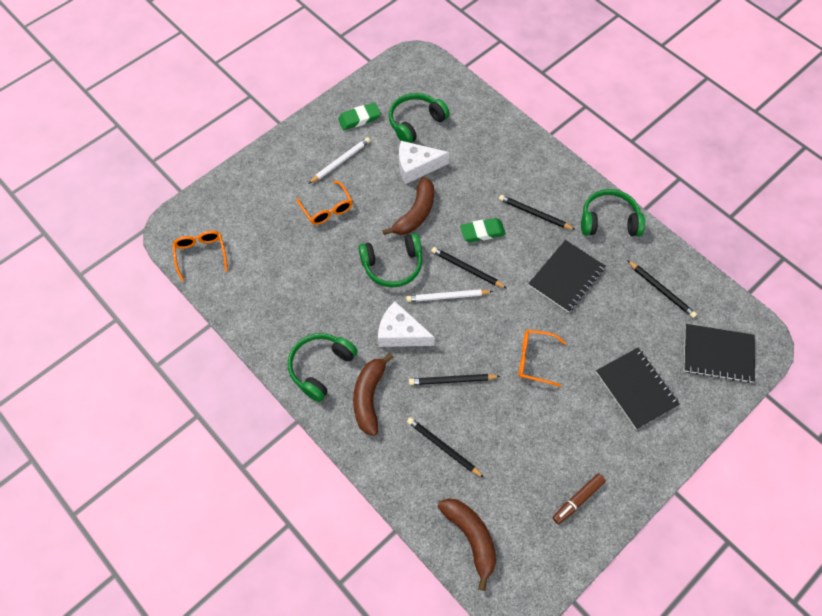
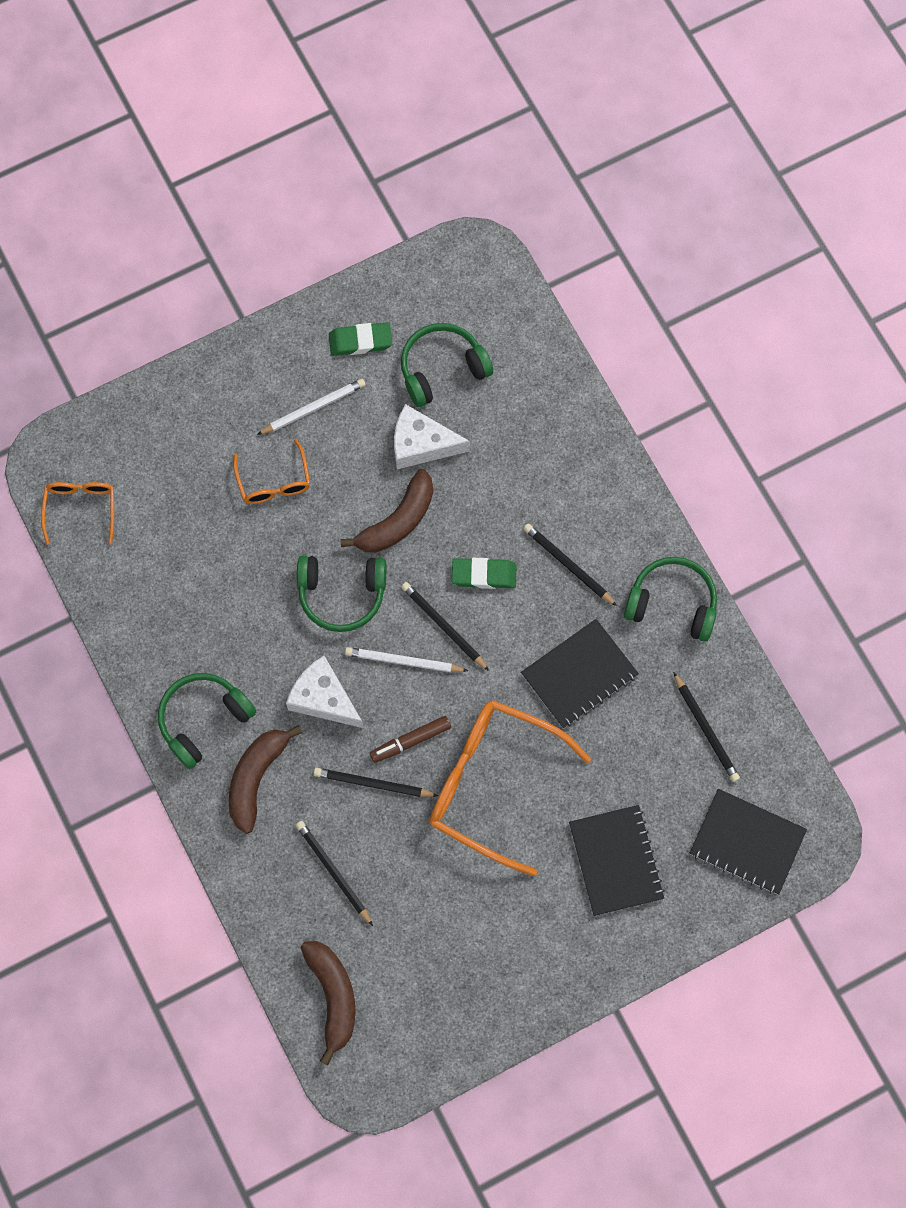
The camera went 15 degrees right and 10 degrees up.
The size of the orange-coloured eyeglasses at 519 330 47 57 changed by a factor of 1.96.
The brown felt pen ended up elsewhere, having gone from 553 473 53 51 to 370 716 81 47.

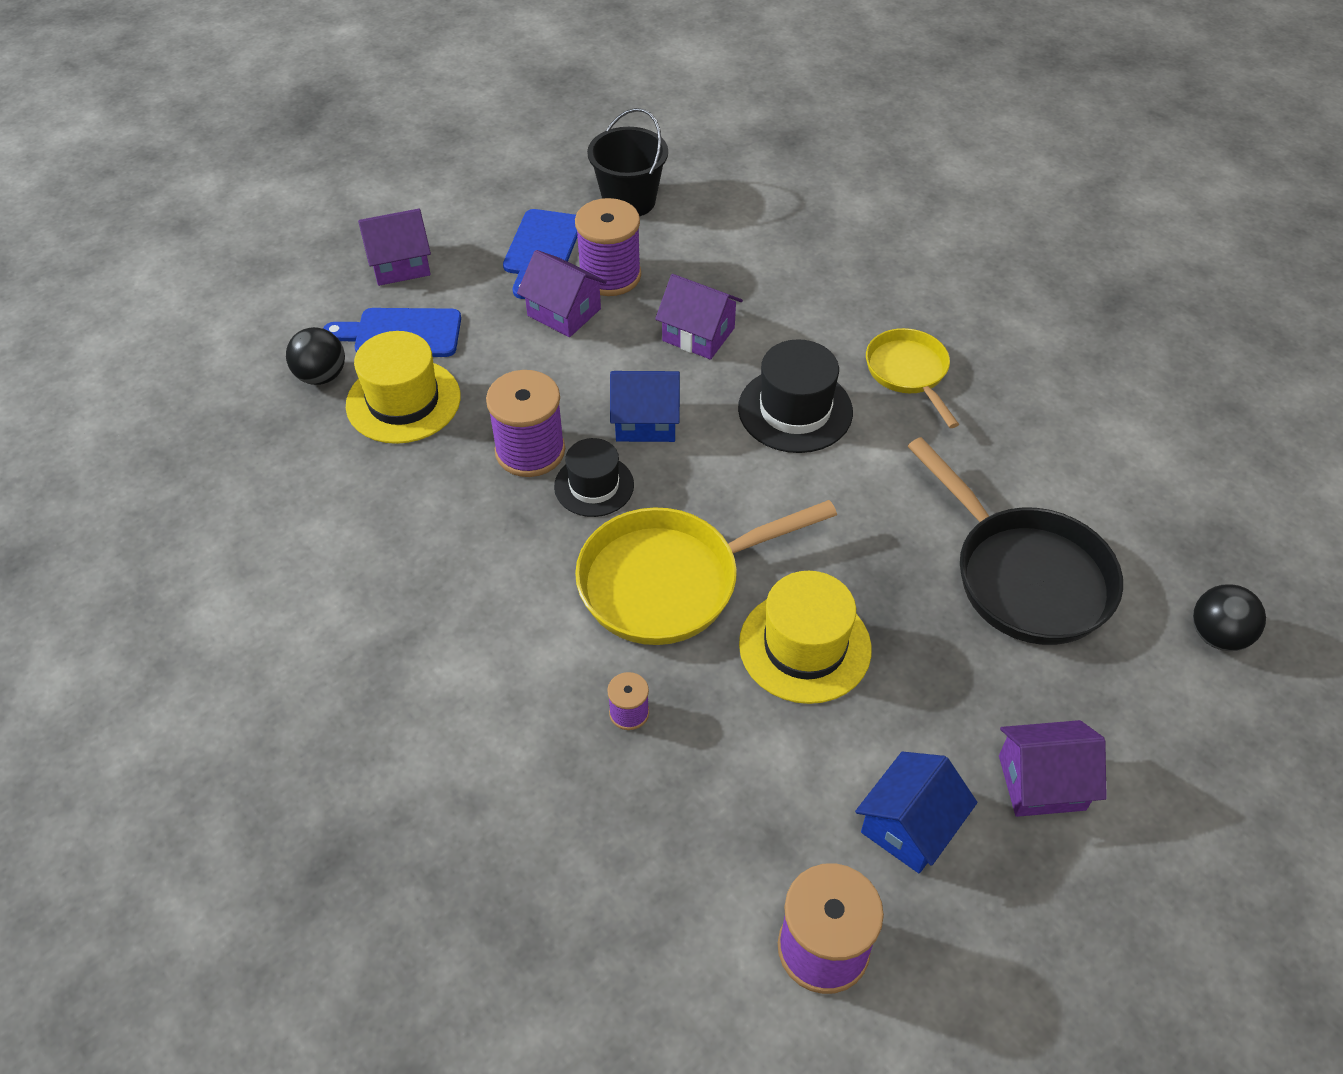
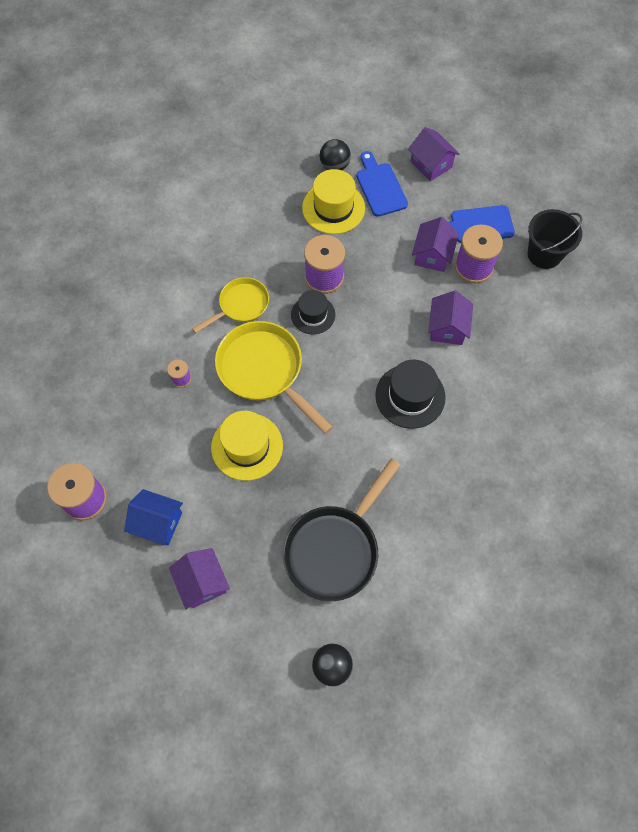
The camera went 70 degrees right and 15 degrees up.
The yellow pan ended up elsewhere, having gone from 866 328 93 100 to 192 277 77 56.
The second view lost the blue house at 610 371 70 71.

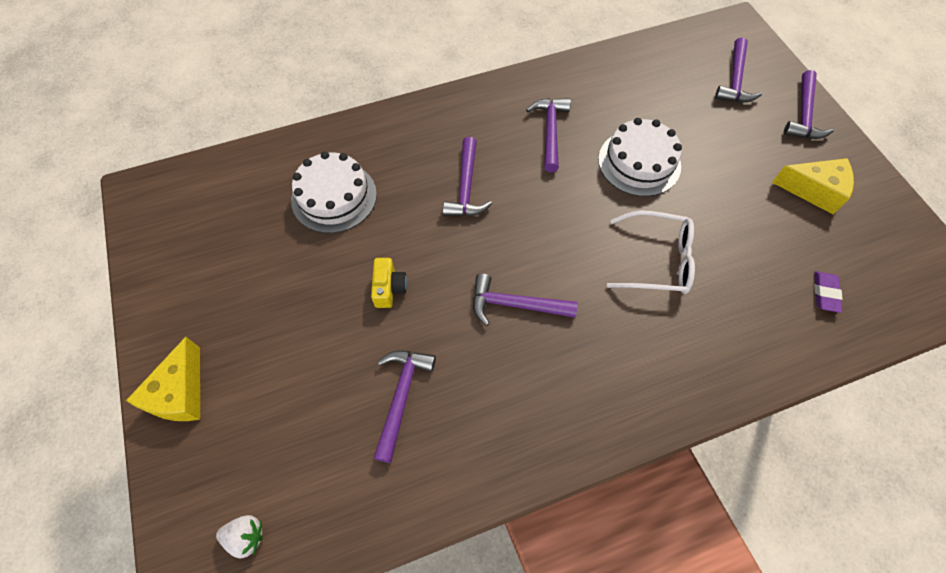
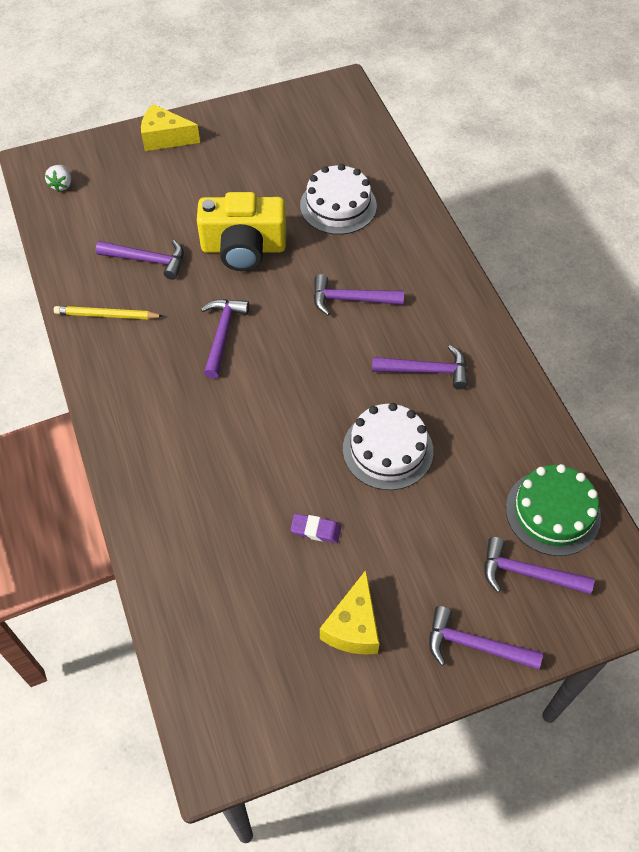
The camera went 90 degrees right and 5 degrees down.
The second view lost the white eyeglasses at 607 210 88 84.
The size of the yellow photo camera at 371 258 36 50 changed by a factor of 2.22.
The purple eraser ended up elsewhere, having gone from 814 271 28 42 to 290 514 51 29.
The second view gained the yellow pencil at 54 306 109 13.
The second view gained the emerald gateau at 506 464 95 92.

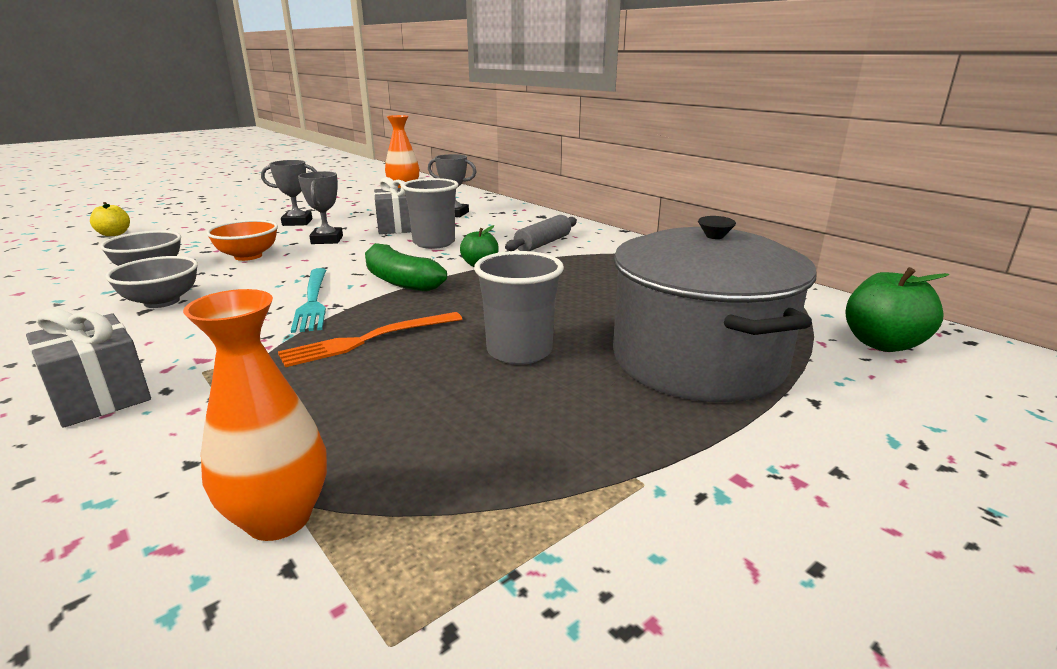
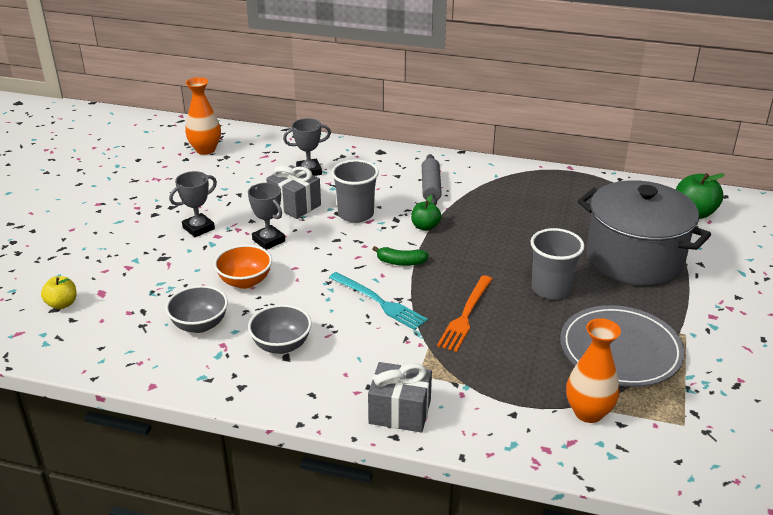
The camera went 35 degrees left and 10 degrees up.
The size of the emerald banana at 365 243 82 49 changed by a factor of 0.62.
The second view gained the gray plate at 560 305 125 82.

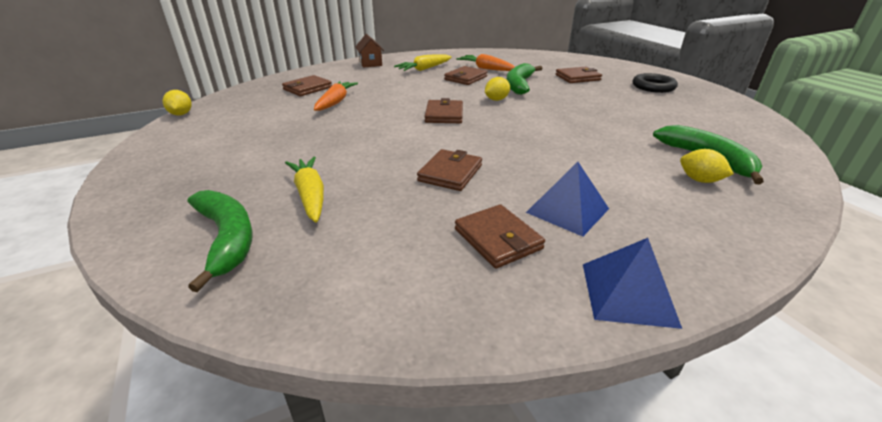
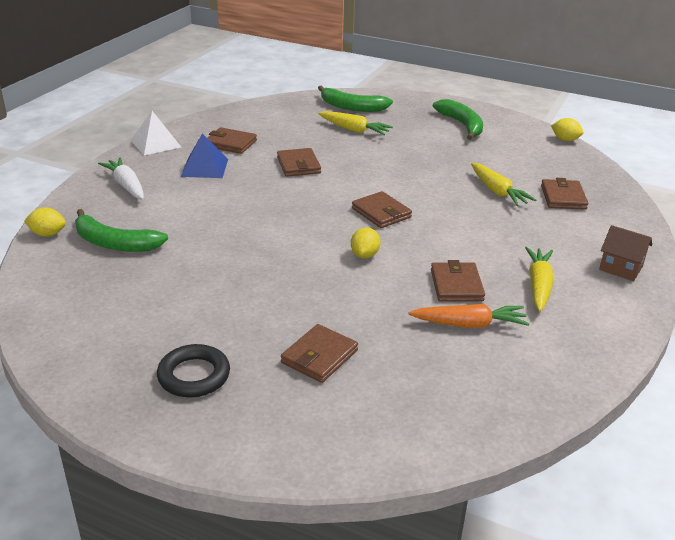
The camera went 140 degrees right and 0 degrees up.
The emerald banana ended up elsewhere, having gone from 507 63 35 32 to 433 99 50 41.
What was the orange-coloured toy carrot at 314 81 44 30 turned into the yellow toy carrot at 471 163 65 43.
The yellow citrus fruit ended up elsewhere, having gone from 680 149 54 34 to 24 207 42 29.
What was the blue solid pyramid at 583 238 99 91 turned into the white solid pyramid at 130 111 51 44.
The second view gained the white toy carrot at 98 158 46 42.

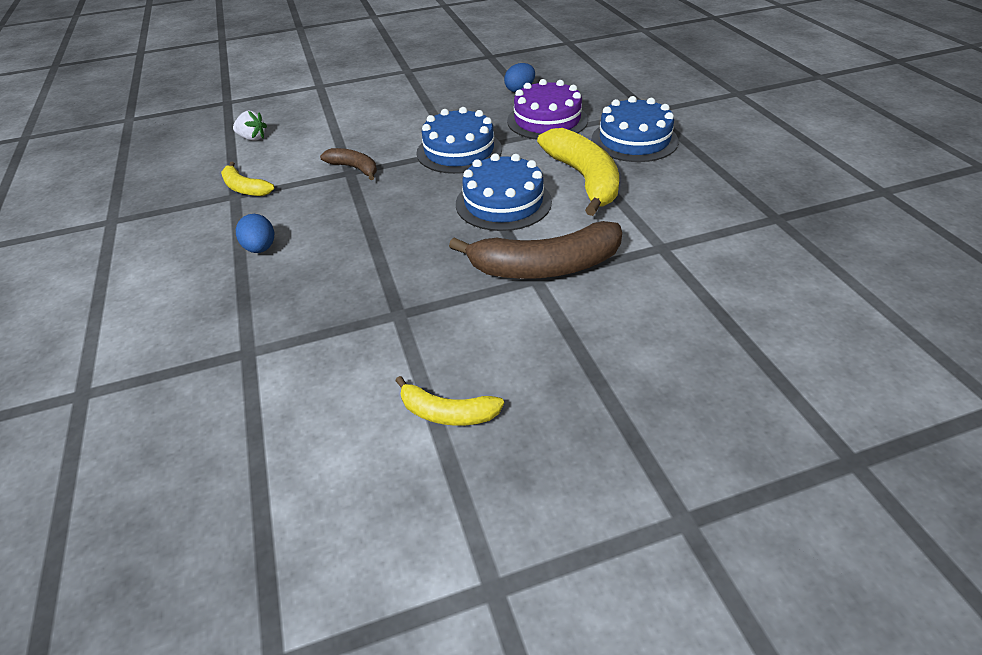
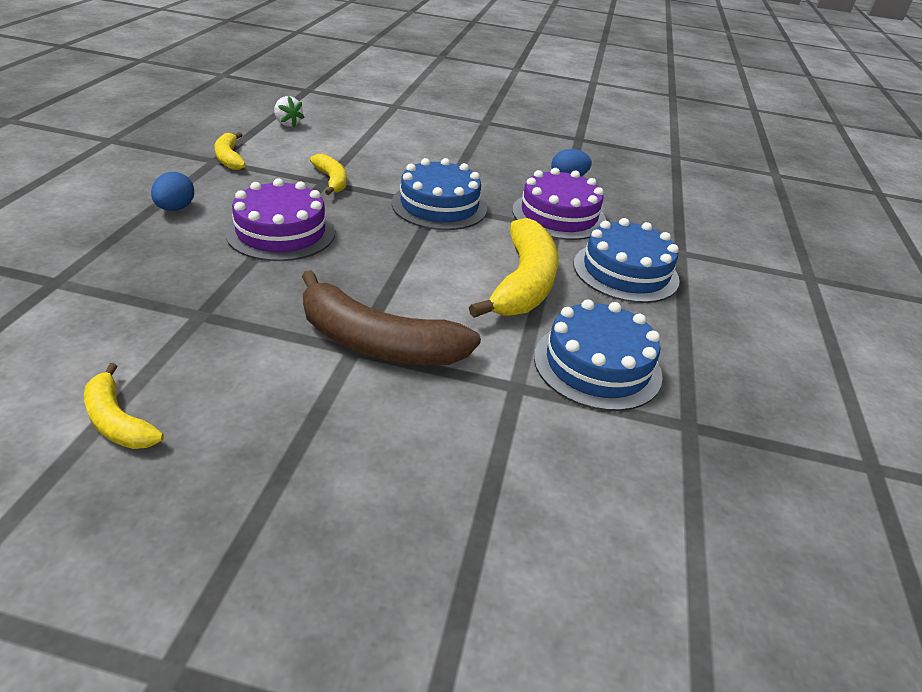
The camera went 25 degrees right and 5 degrees down.
What was the brown banana at 320 148 57 32 turned into the yellow banana at 310 154 37 41.
The blue gateau ended up elsewhere, having gone from 456 153 96 78 to 534 299 129 112.
The second view gained the purple gateau at 225 179 110 82.

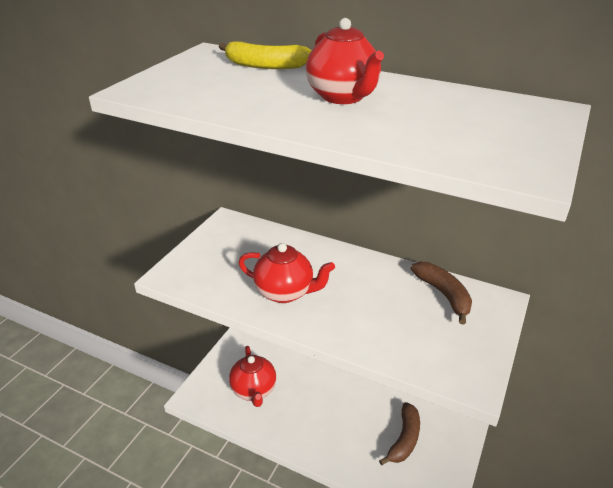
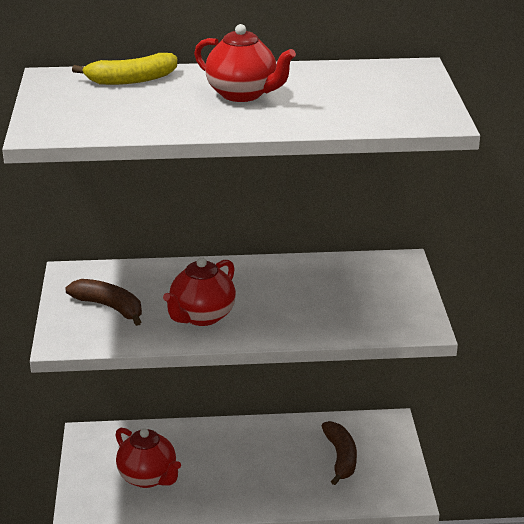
The camera went 30 degrees left and 5 degrees down.
The crimson china teapot at 239 243 96 60 ended up facing another way, 135 degrees clockwise from before.
The brown banana ended up elsewhere, having gone from 411 262 61 63 to 66 279 76 47.

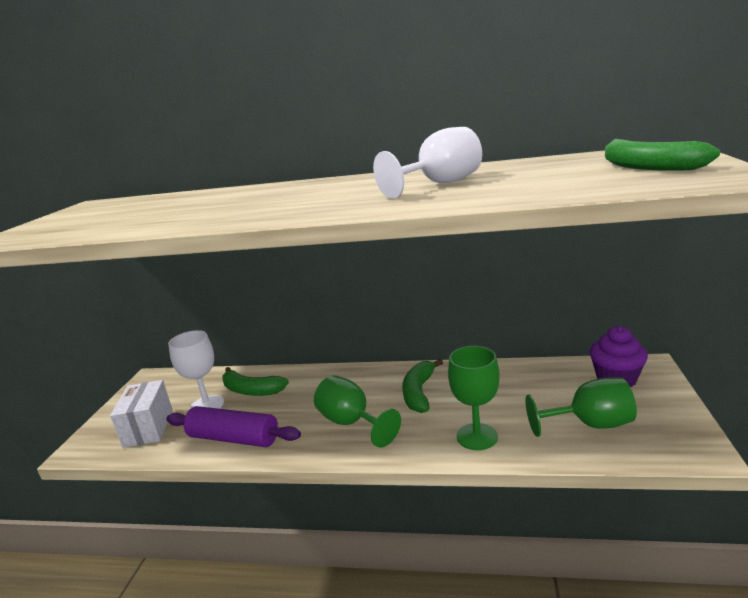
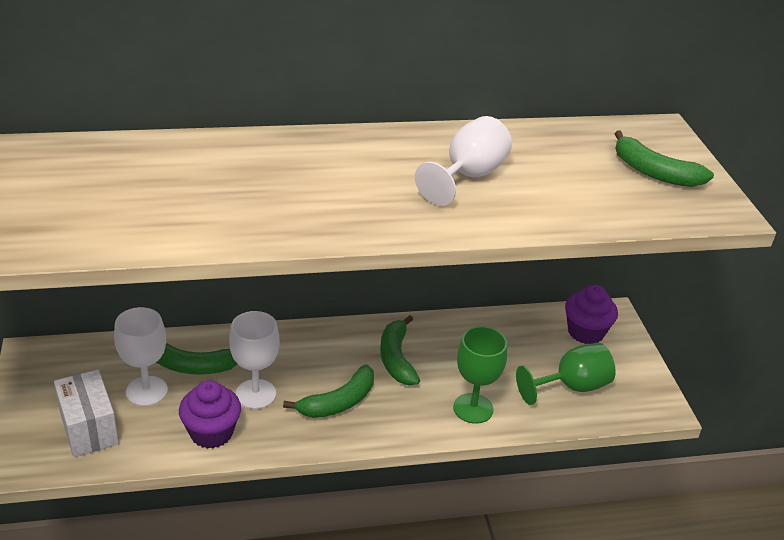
The camera went 25 degrees left and 15 degrees up.
Where the emerald goblet stood at 314 375 87 73, the emerald banana came to stand at 283 364 91 54.
Where the purple pastry roller stood at 166 406 135 41, the purple muffin came to stand at 179 380 62 69.
The second view gained the white goblet at 229 311 51 98.

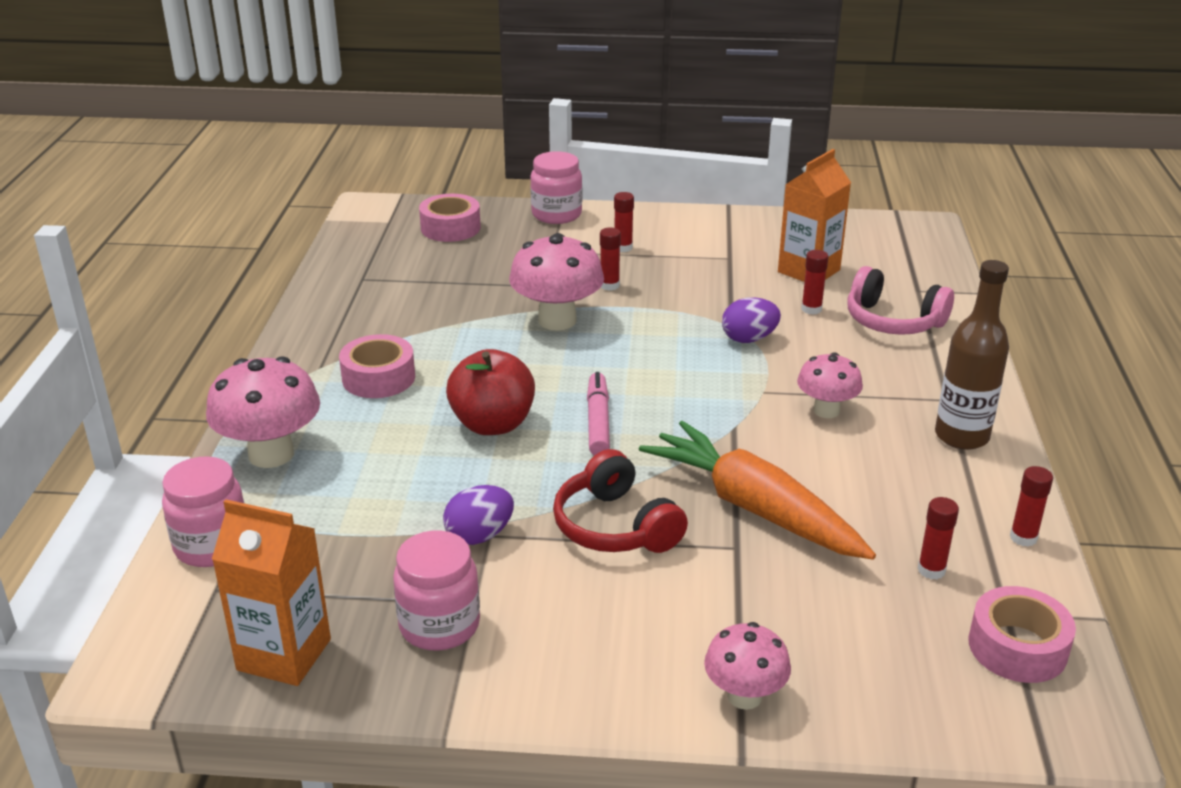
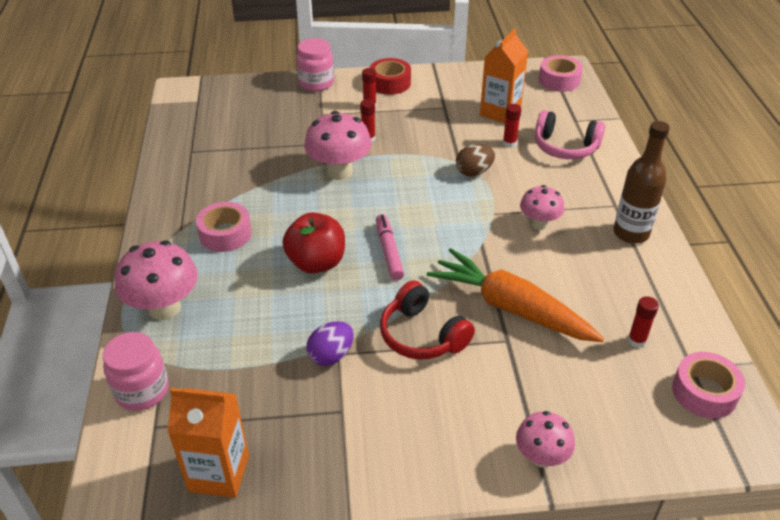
The camera went 10 degrees left and 10 degrees up.
The rosy roll of tape ended up elsewhere, having gone from 419 194 62 48 to 539 55 44 37.
What was the purple egg at 722 297 59 46 turned into the brown egg at 456 144 39 32.
The second view lost the crimson glue stick at 1010 466 43 81.
The second view lost the rosy jar at 393 531 87 120.
The second view gained the crimson roll of tape at 369 58 42 37.

